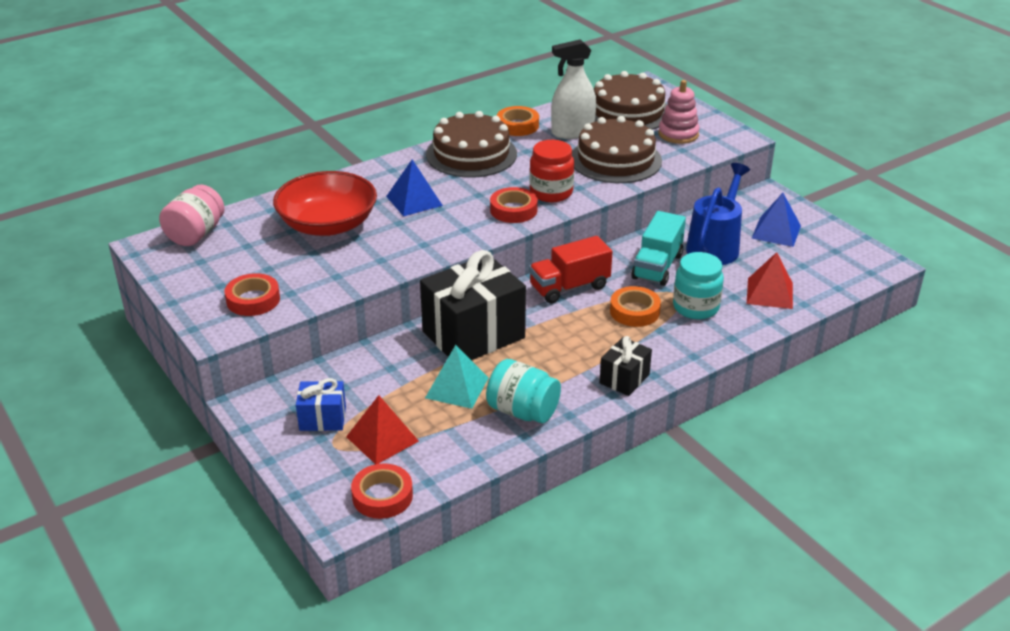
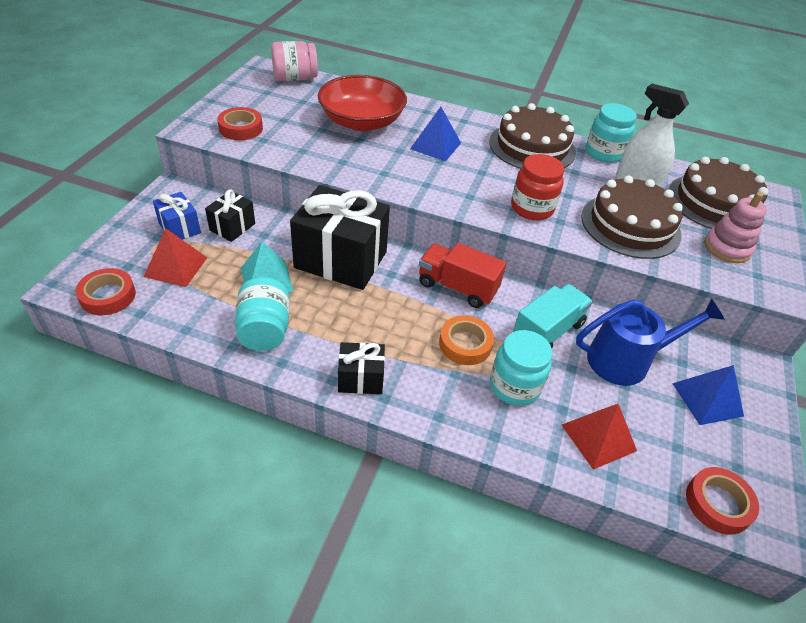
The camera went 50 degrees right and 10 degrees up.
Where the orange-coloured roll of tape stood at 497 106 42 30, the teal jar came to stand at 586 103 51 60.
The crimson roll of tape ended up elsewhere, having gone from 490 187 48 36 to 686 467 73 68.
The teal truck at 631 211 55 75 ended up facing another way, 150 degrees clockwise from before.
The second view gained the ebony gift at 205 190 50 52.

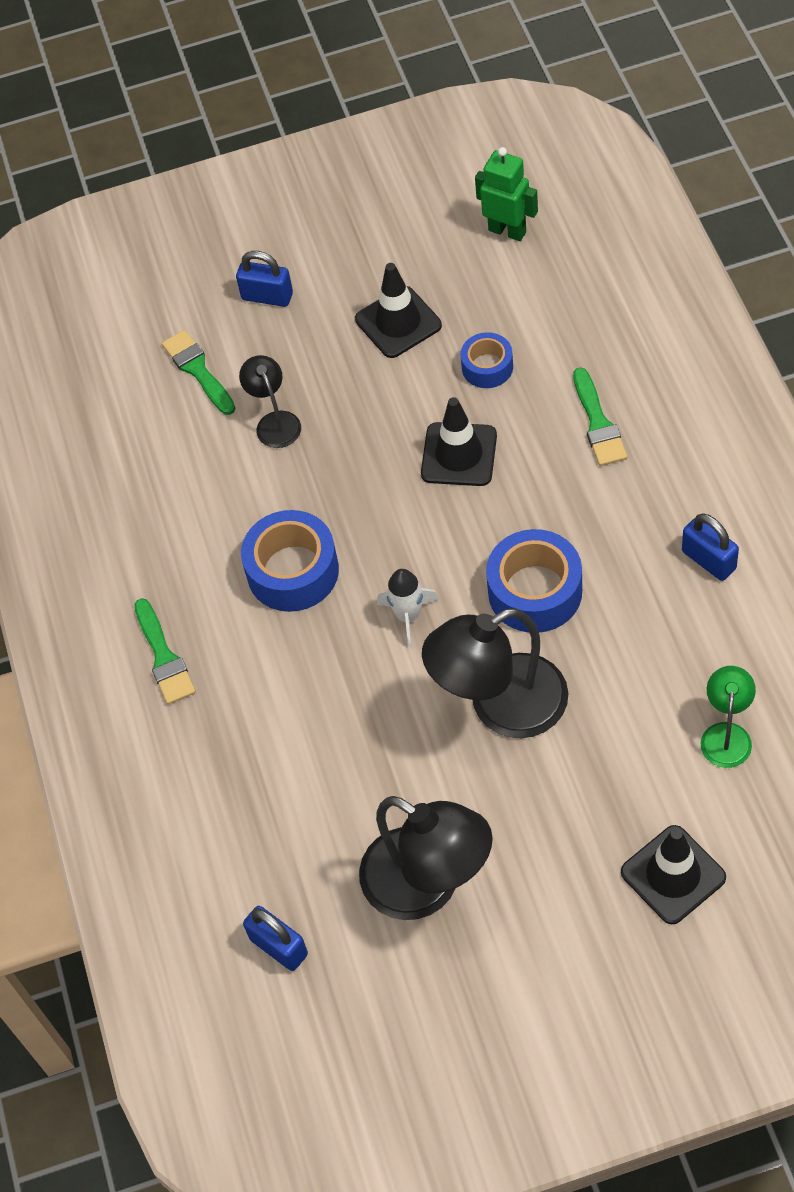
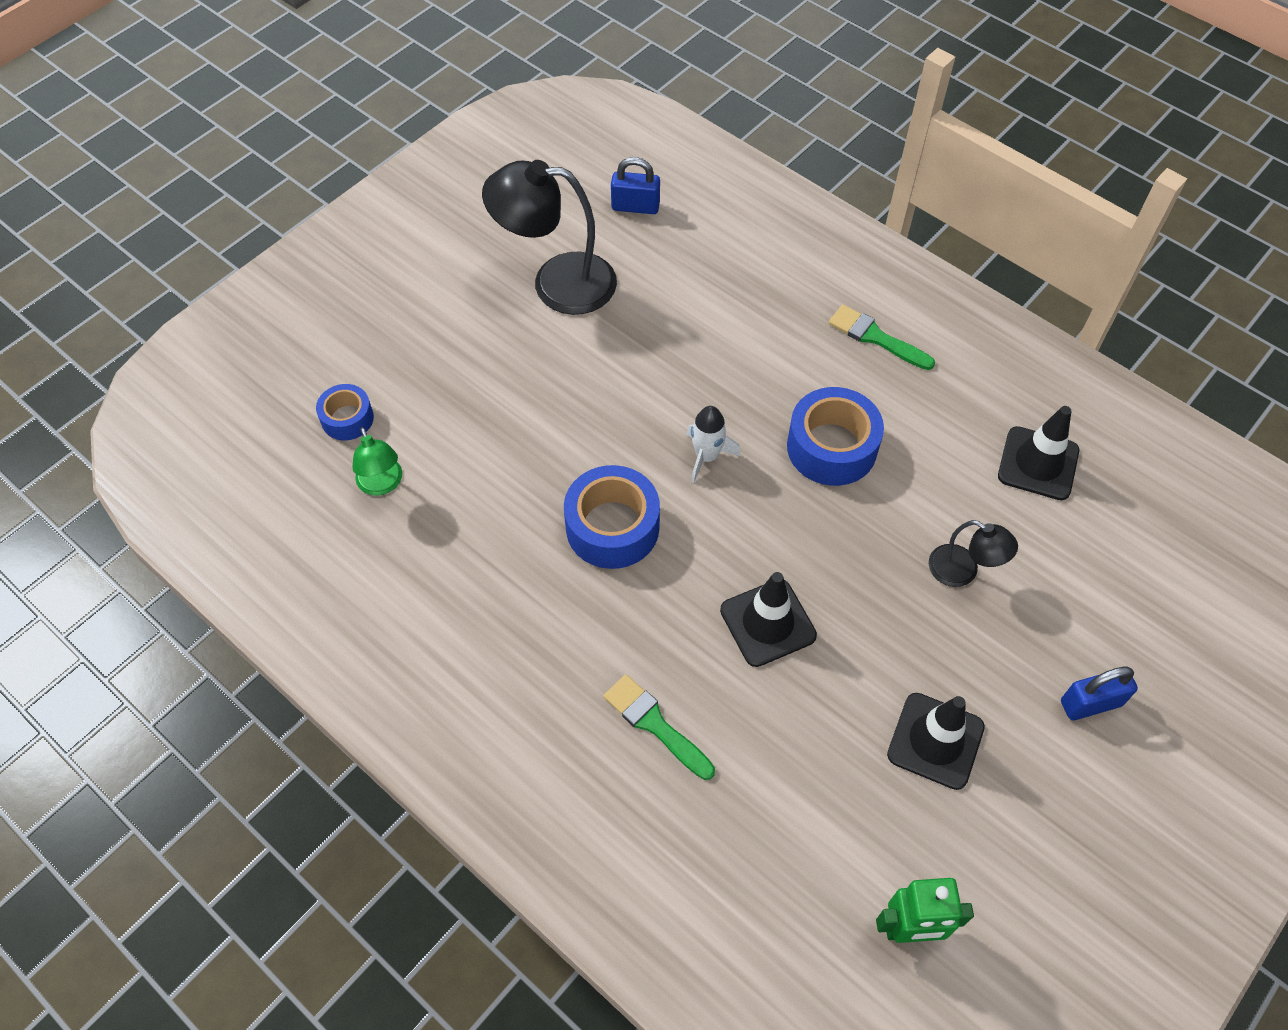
The camera went 140 degrees right and 0 degrees up.
The second view lost the emerald paintbrush at 162 330 74 85.
The blue roll of tape ended up elsewhere, having gone from 461 332 52 56 to 316 384 58 56.
The second view lost the blue lock at 682 514 57 67.
The second view lost the ebony desk lamp at 422 608 146 130.
The ebony traffic cone ended up elsewhere, having gone from 621 825 105 99 to 998 406 81 94.

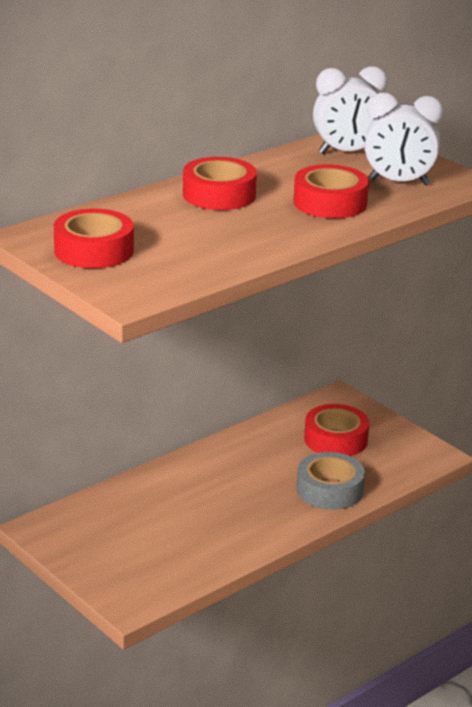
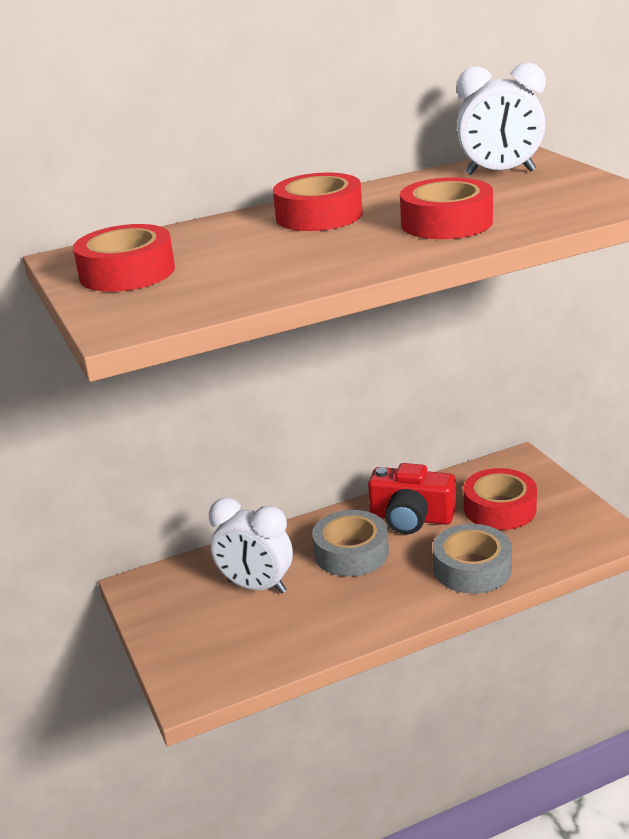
The camera went 20 degrees right and 0 degrees up.
The white alarm clock ended up elsewhere, having gone from 365 93 79 92 to 209 498 84 96.
The second view gained the crimson photo camera at 368 463 88 71.
The second view gained the gray roll of tape at 312 510 77 66.

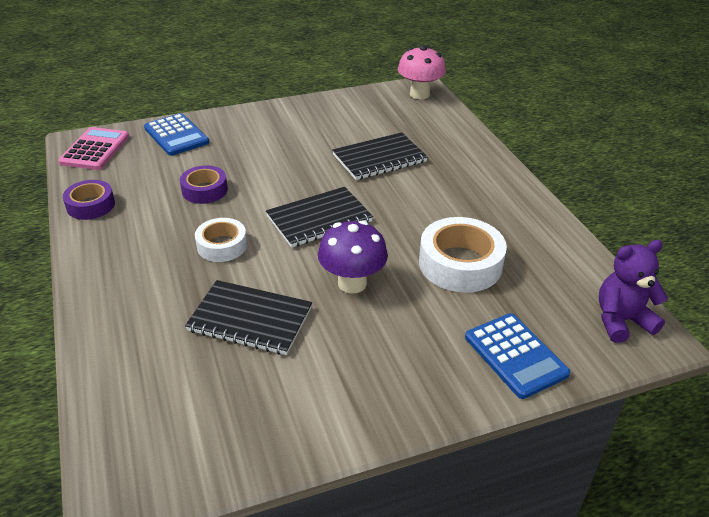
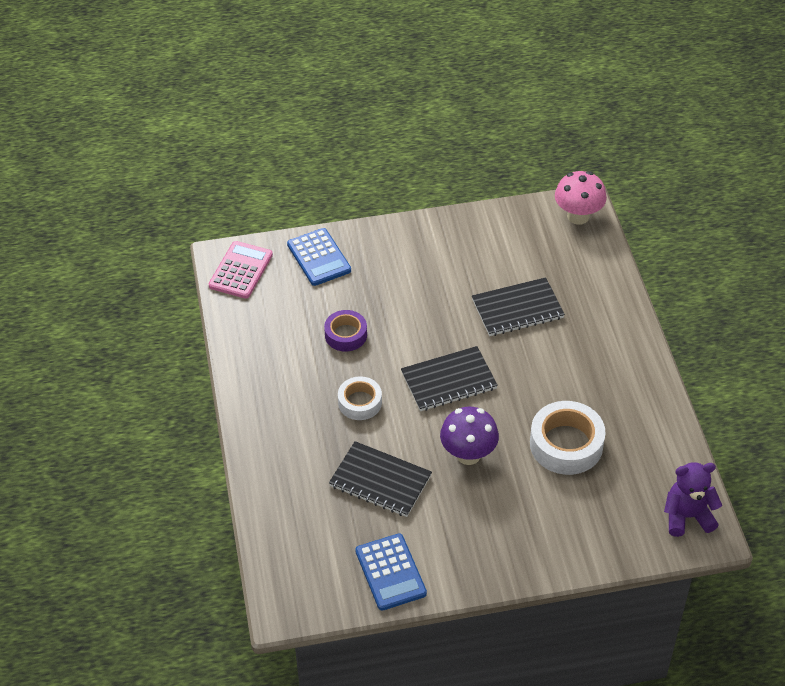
The camera went 10 degrees right and 10 degrees up.
The second view lost the purple roll of tape at 63 180 52 40.
The blue calculator ended up elsewhere, having gone from 465 313 105 86 to 355 533 72 78.

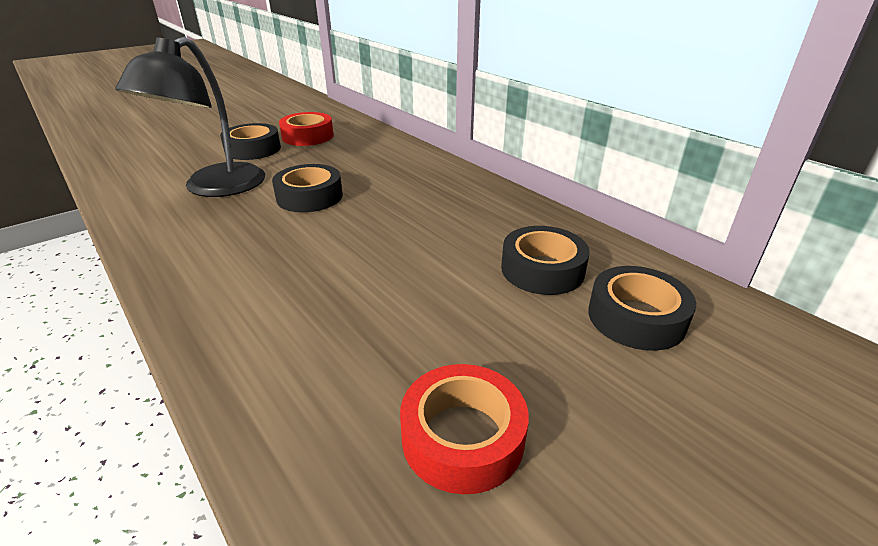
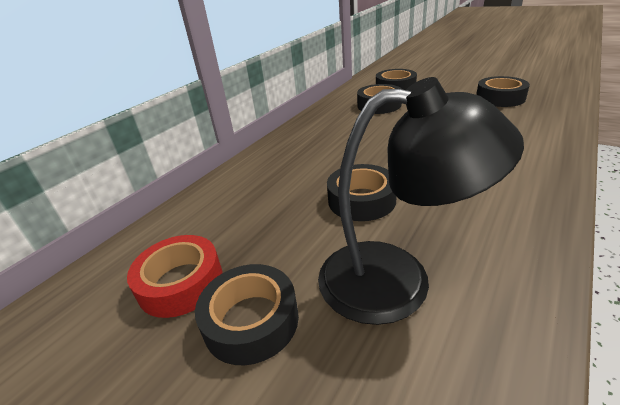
The camera went 105 degrees left and 0 degrees up.
What was the crimson roll of tape at 400 364 129 130 turned into the ebony roll of tape at 476 76 54 31.

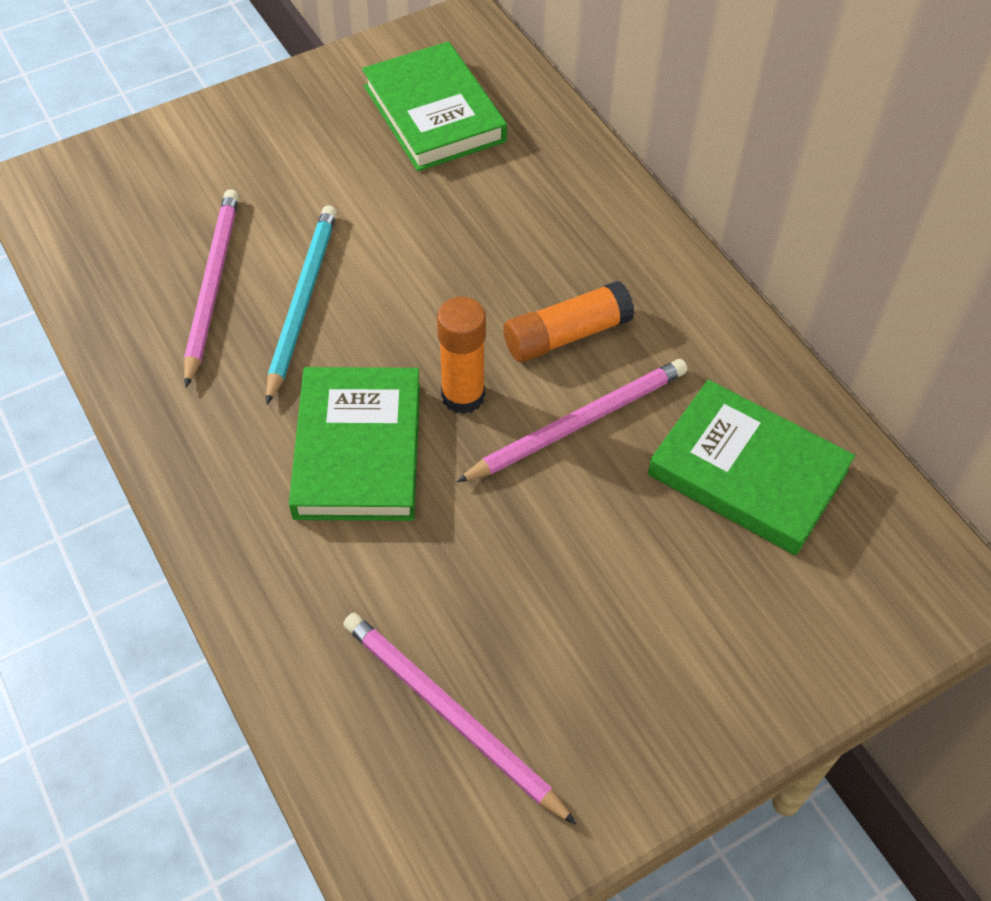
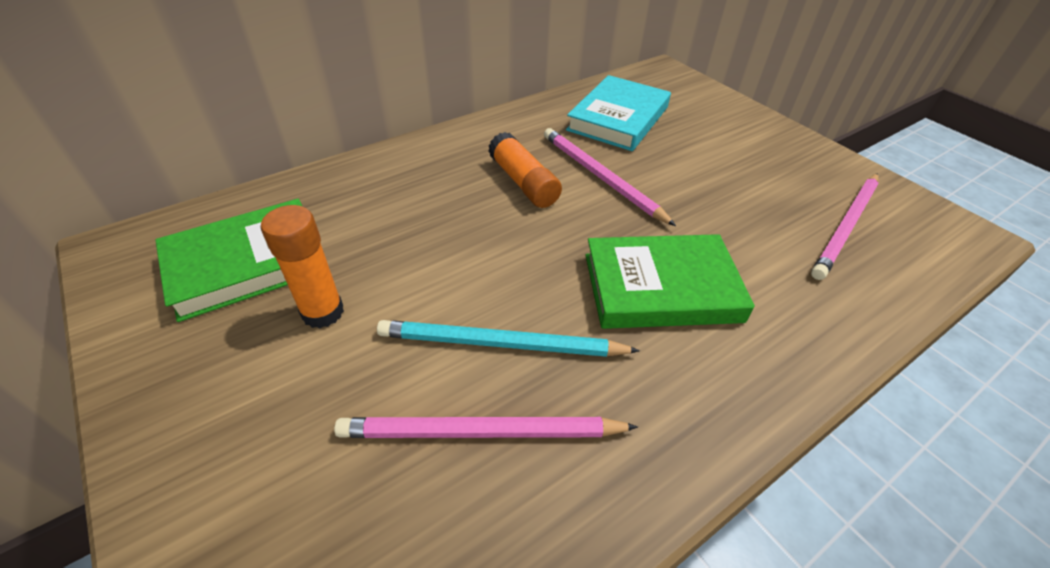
The camera went 95 degrees left and 10 degrees down.
The orange-coloured glue stick ended up elsewhere, having gone from 437 297 49 117 to 261 205 83 124.
What was the emerald hardback at 648 380 207 175 turned into the teal hardback at 566 75 105 76.

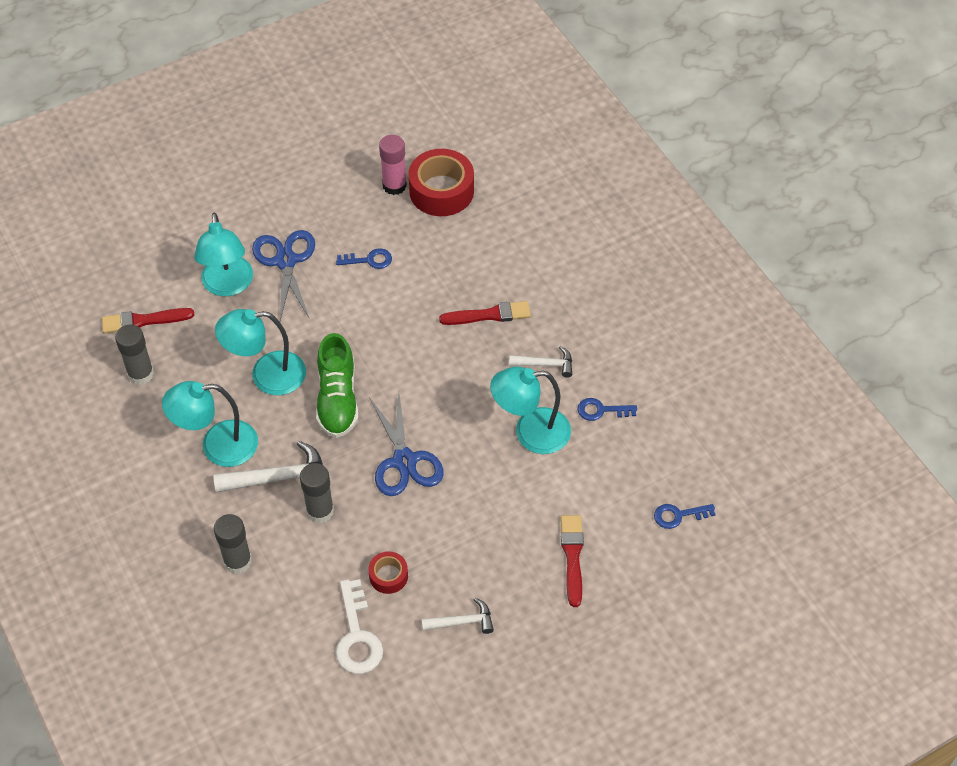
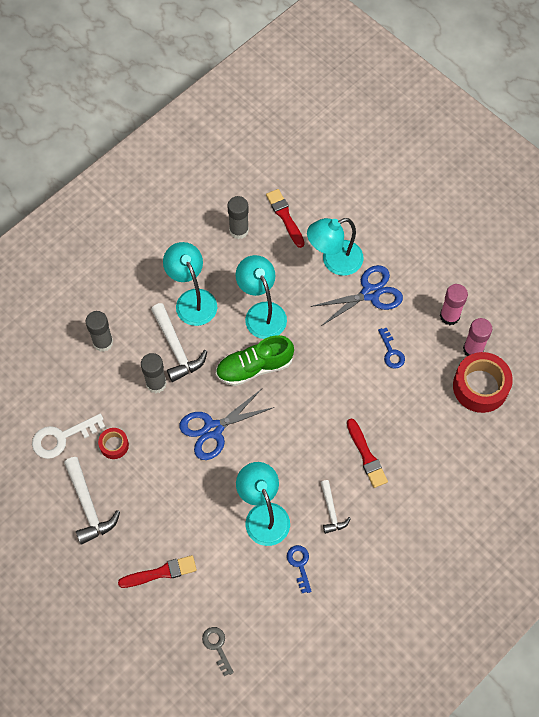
The camera went 75 degrees right and 10 degrees up.
What was the blue key at 654 504 62 25 turned into the gray key at 202 627 32 49.
The size of the white claw hammer at 421 598 73 36 changed by a factor of 1.65.
The second view gained the rosy glue stick at 440 284 28 41.

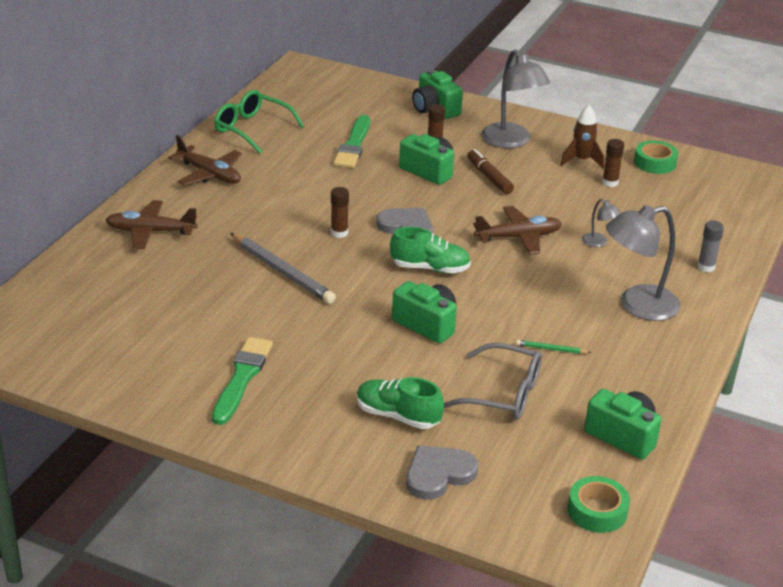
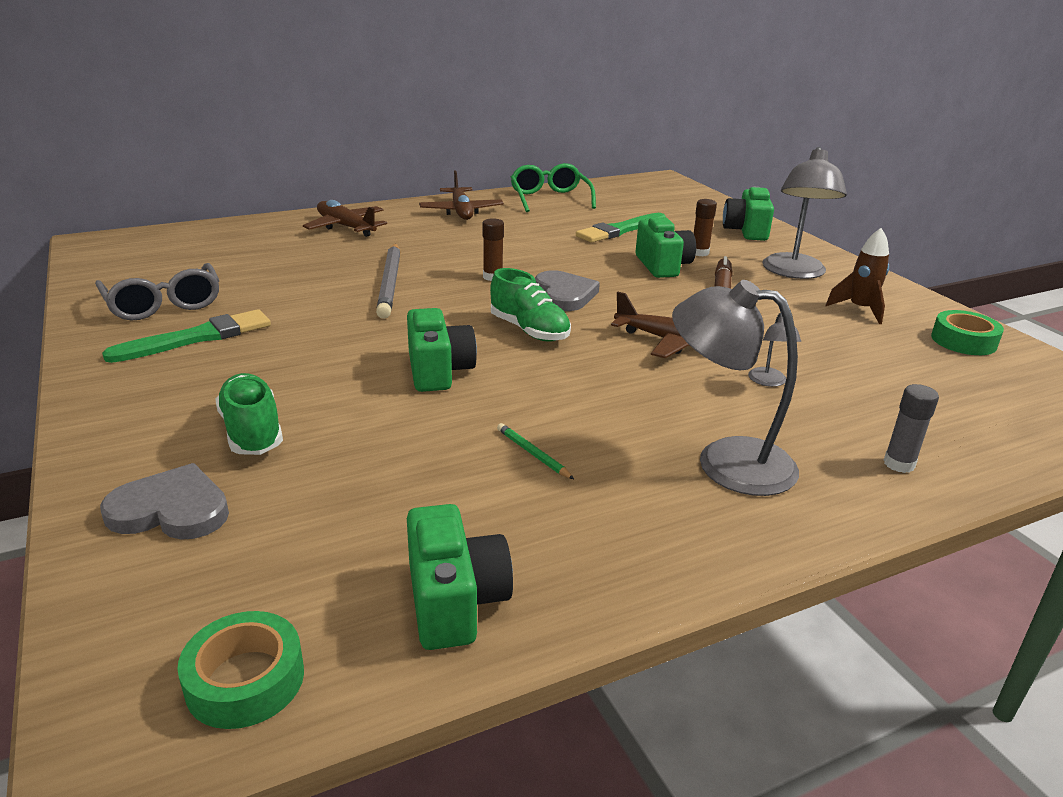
The camera went 40 degrees right and 5 degrees down.
The second view lost the brown glue stick at 602 139 22 48.
The gray eyeglasses ended up elsewhere, having gone from 444 343 98 77 to 95 263 125 57.

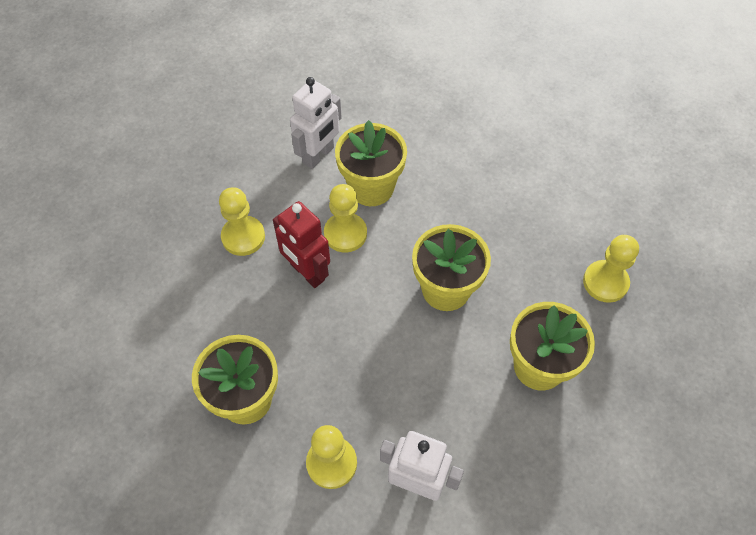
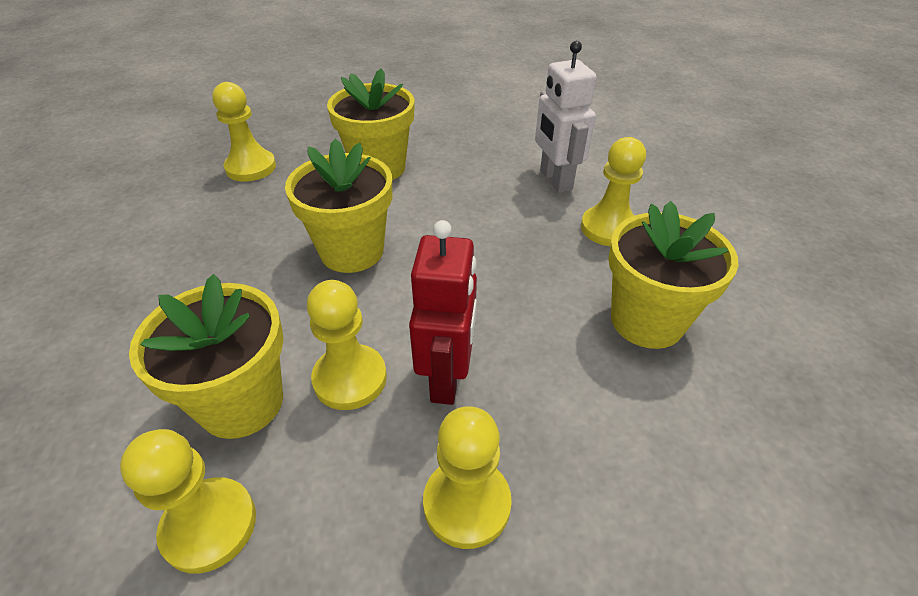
The camera went 130 degrees left and 15 degrees down.
Where the white robot stood at 290 77 52 92, the yellow game pawn came to stand at 120 429 136 145.

